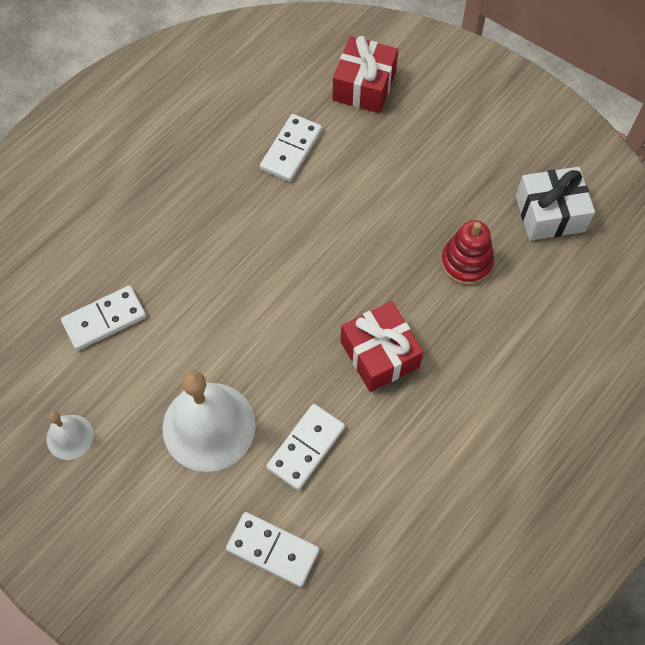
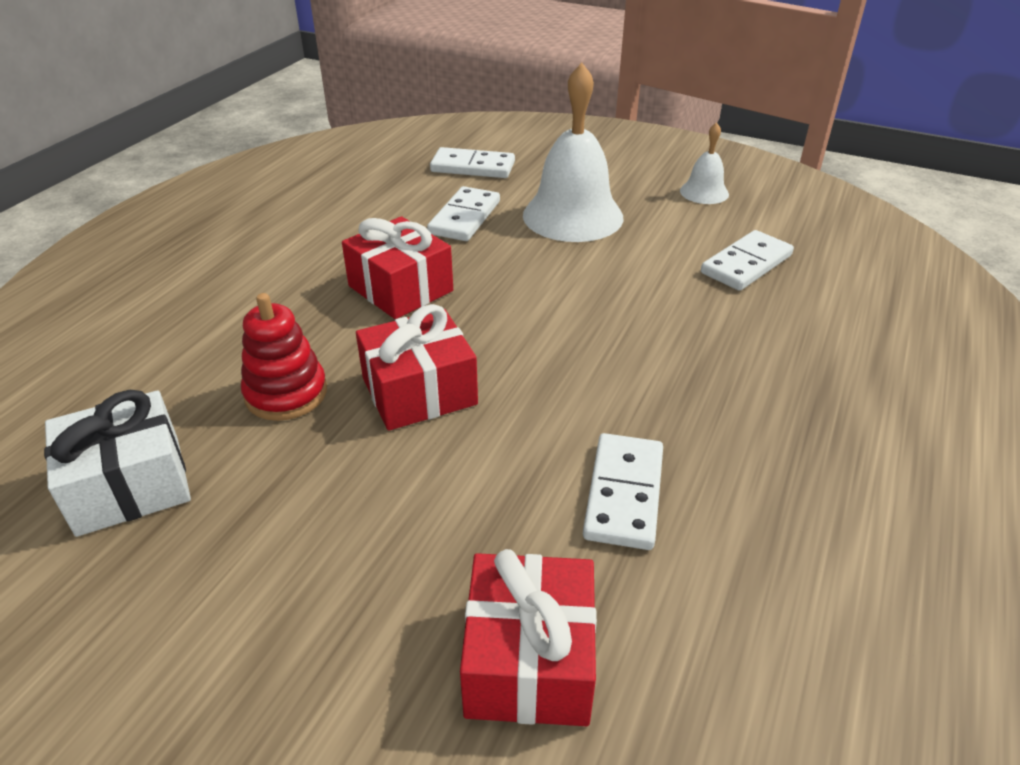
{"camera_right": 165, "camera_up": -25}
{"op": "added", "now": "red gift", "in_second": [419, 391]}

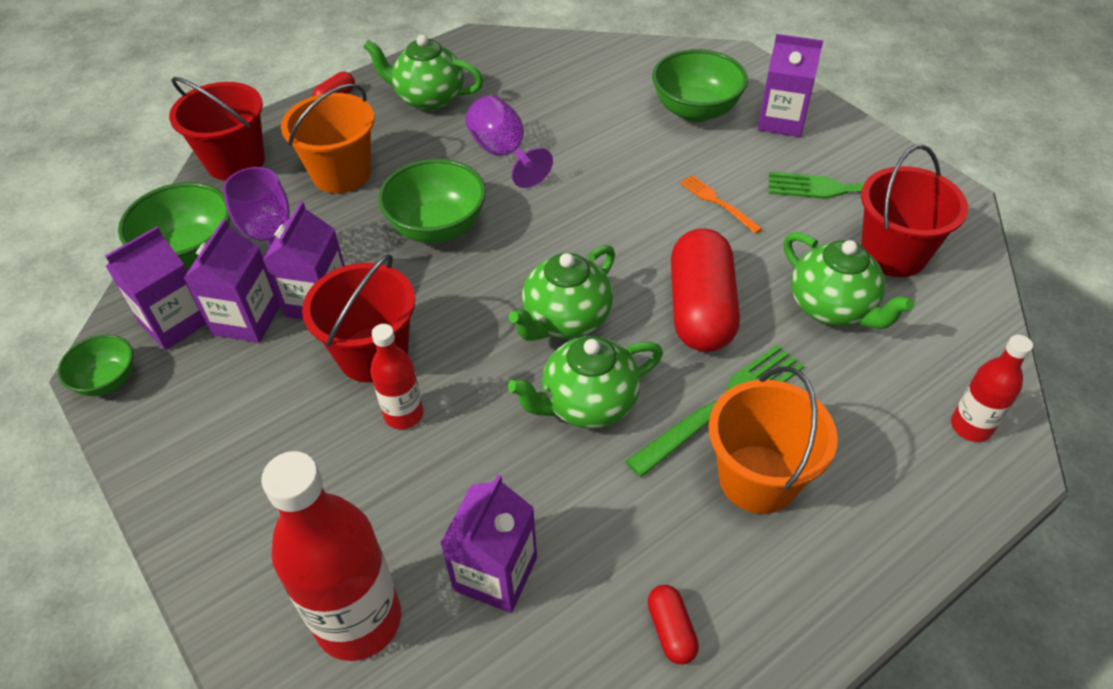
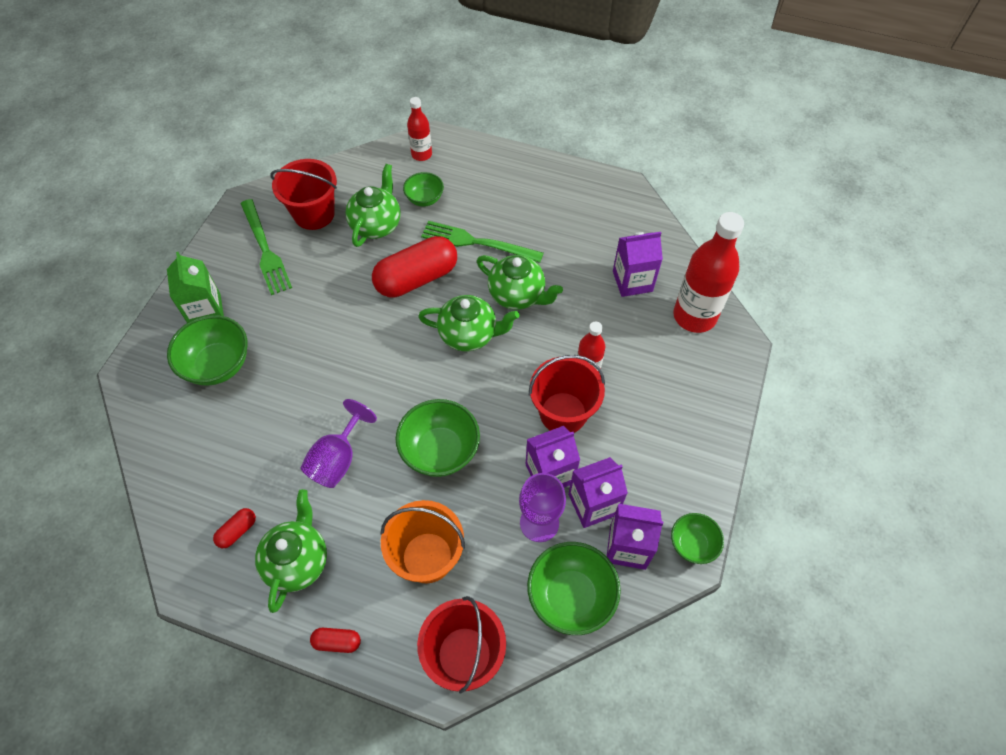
{"camera_right": -125, "camera_up": 10}
{"op": "recoloured", "was": "purple carton", "now": "green carton", "in_first": [781, 121], "in_second": [205, 310]}
{"op": "moved", "was": "red capsule", "in_first": [671, 630], "in_second": [237, 531]}
{"op": "turned", "was": "green teapot", "in_first": [429, 99], "in_second": [298, 561], "clockwise": -150}
{"op": "added", "now": "green bowl", "in_second": [424, 199]}
{"op": "removed", "was": "orange fork", "in_first": [717, 202]}
{"op": "removed", "was": "orange bucket", "in_first": [758, 479]}

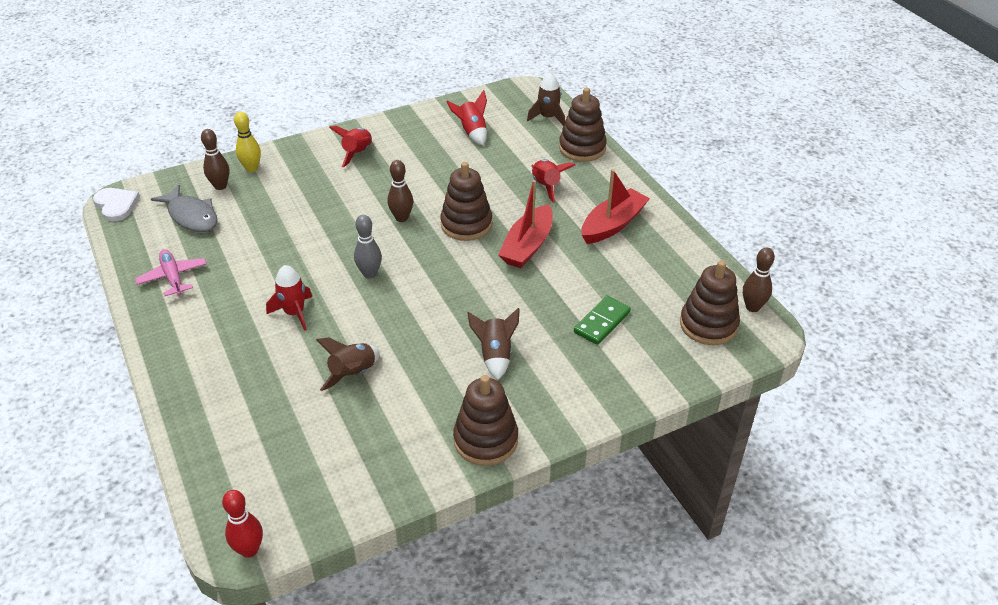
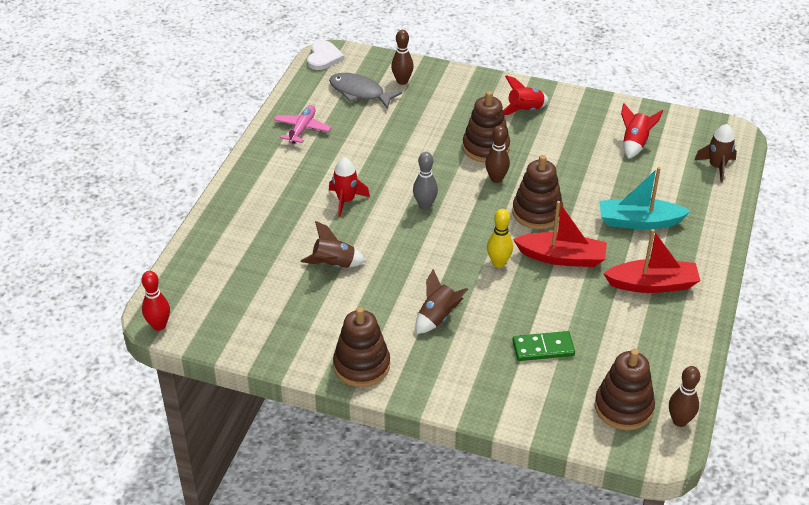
{"camera_right": 45, "camera_up": 0}
{"op": "turned", "was": "grey fish", "in_first": [191, 216], "in_second": [360, 92], "clockwise": 120}
{"op": "moved", "was": "brown stacking toy", "in_first": [582, 148], "in_second": [486, 148]}
{"op": "moved", "was": "yellow bowling pin", "in_first": [251, 168], "in_second": [498, 263]}
{"op": "turned", "was": "red boat", "in_first": [527, 246], "in_second": [562, 257], "clockwise": -150}
{"op": "replaced", "was": "red rocket", "now": "turquoise boat", "in_first": [546, 186], "in_second": [639, 222]}

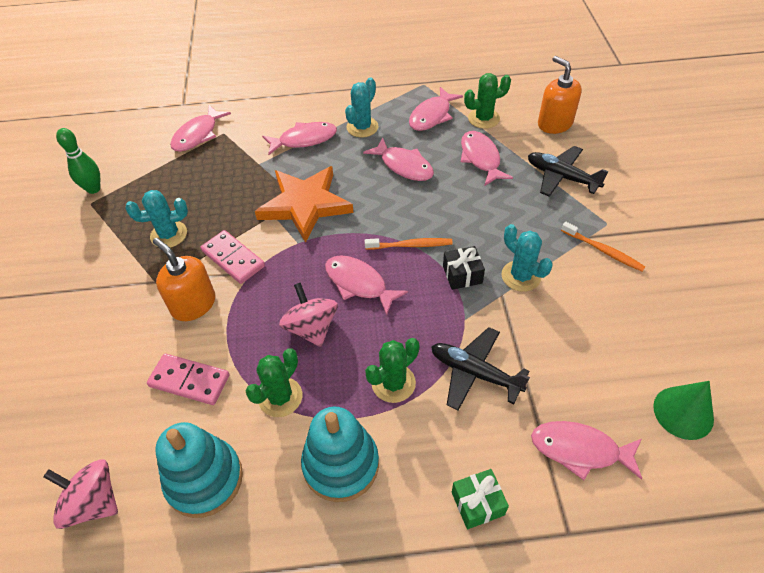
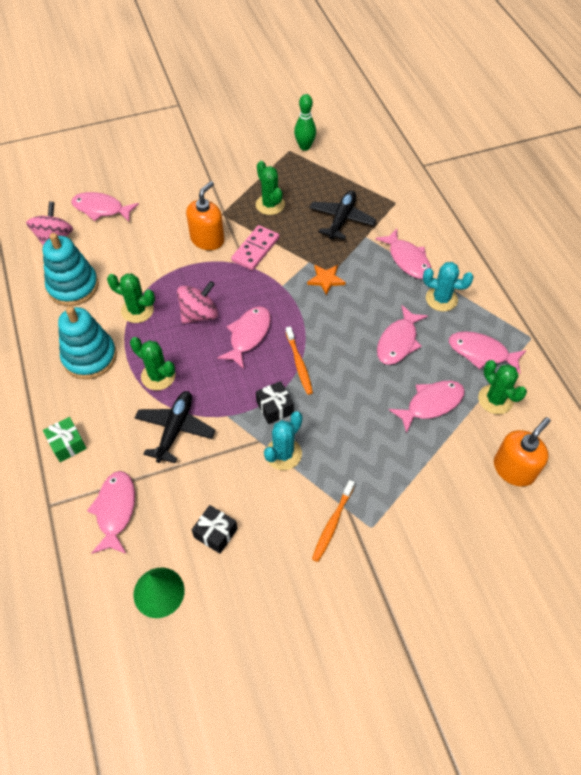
{"camera_right": 75, "camera_up": 5}
{"op": "moved", "was": "pink fish", "in_first": [198, 135], "in_second": [101, 209]}
{"op": "added", "now": "black gift", "in_second": [215, 533]}
{"op": "recoloured", "was": "turquoise cactus", "now": "green cactus", "in_first": [169, 234], "in_second": [270, 205]}
{"op": "resized", "was": "orange star", "in_first": [305, 205], "in_second": [326, 280], "ratio": 0.45}
{"op": "moved", "was": "black plane", "in_first": [561, 177], "in_second": [341, 219]}
{"op": "removed", "was": "pink domino", "in_first": [189, 380]}

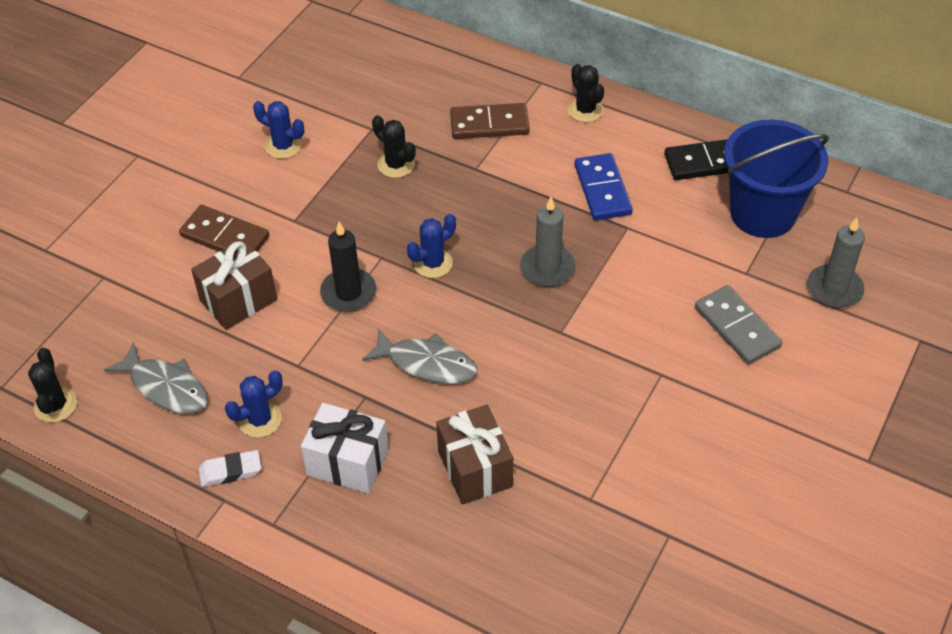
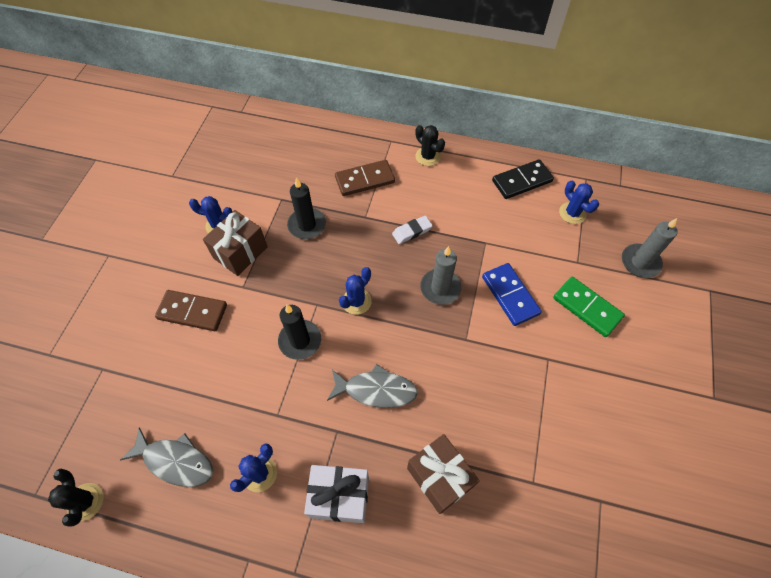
{"camera_right": -15, "camera_up": 10}
{"op": "moved", "was": "brown gift", "in_first": [238, 300], "in_second": [240, 252]}
{"op": "replaced", "was": "black cactus", "now": "black candle", "in_first": [396, 165], "in_second": [307, 225]}
{"op": "moved", "was": "white eraser", "in_first": [230, 471], "in_second": [412, 231]}
{"op": "moved", "was": "blue domino", "in_first": [602, 190], "in_second": [510, 295]}
{"op": "recoloured", "was": "grey domino", "now": "green domino", "in_first": [736, 327], "in_second": [587, 308]}
{"op": "replaced", "was": "blue bucket", "now": "blue cactus", "in_first": [762, 213], "in_second": [572, 213]}

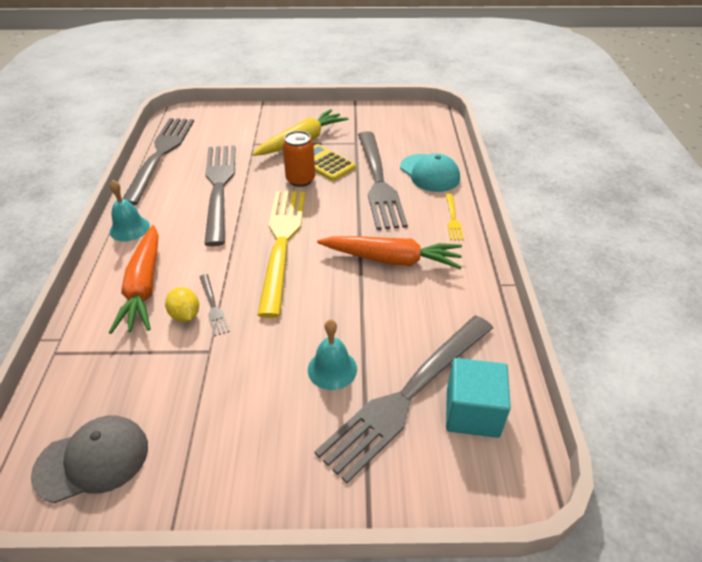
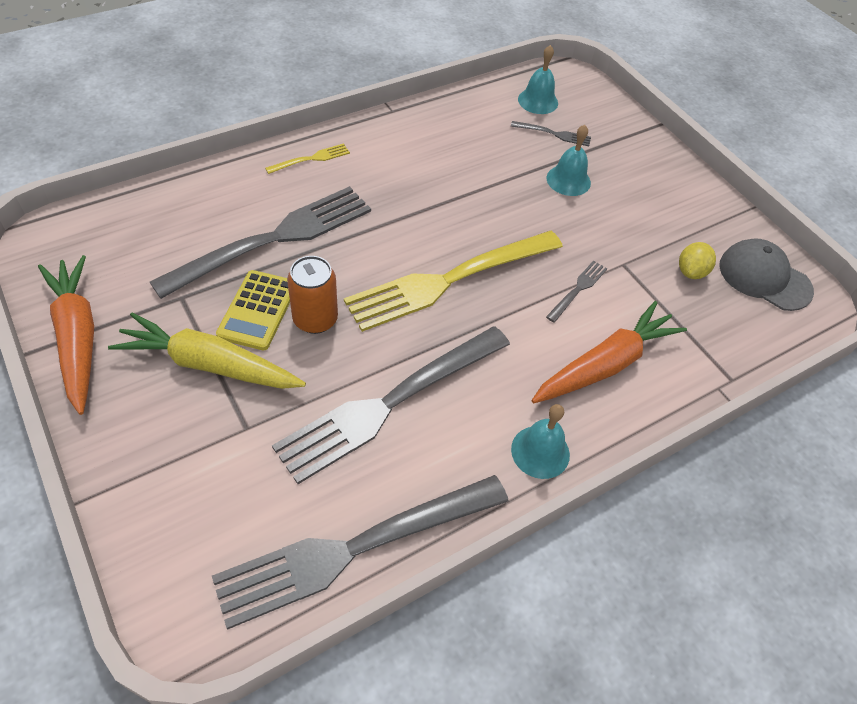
{"camera_right": -125, "camera_up": 10}
{"op": "moved", "was": "orange carrot", "in_first": [392, 259], "in_second": [77, 337]}
{"op": "resized", "was": "grey fork", "in_first": [407, 396], "in_second": [554, 134], "ratio": 0.41}
{"op": "replaced", "was": "turquoise cube", "now": "turquoise bell", "in_first": [472, 412], "in_second": [538, 101]}
{"op": "moved", "was": "yellow lemon", "in_first": [185, 315], "in_second": [691, 272]}
{"op": "removed", "was": "turquoise cap", "in_first": [429, 173]}

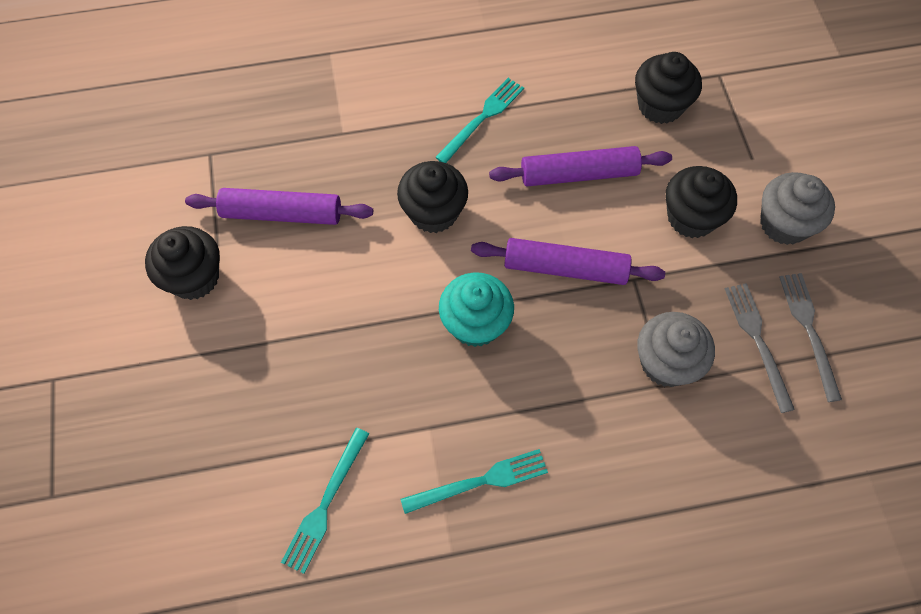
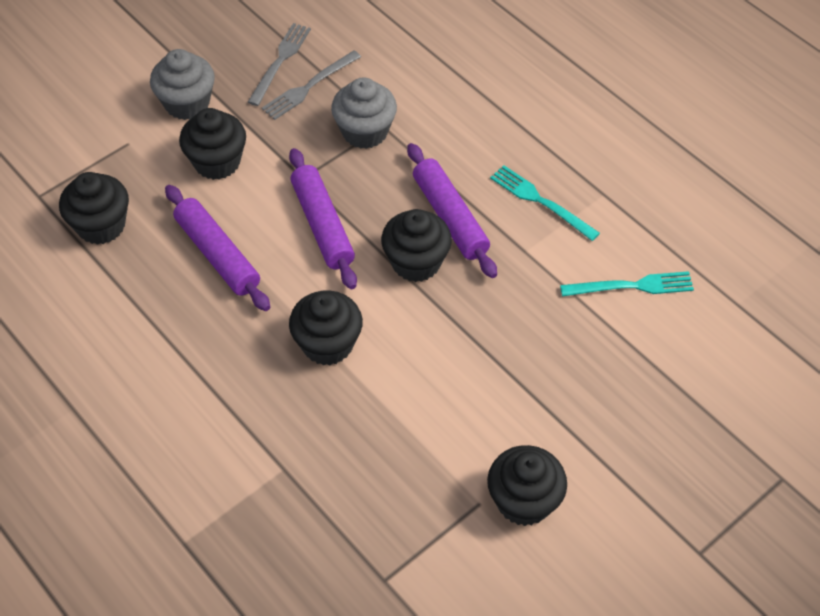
{"camera_right": -120, "camera_up": -10}
{"op": "turned", "was": "grey fork", "in_first": [809, 331], "in_second": [280, 62], "clockwise": 150}
{"op": "recoloured", "was": "turquoise cupcake", "now": "black cupcake", "in_first": [475, 323], "in_second": [416, 262]}
{"op": "moved", "was": "purple rolling pin", "in_first": [282, 214], "in_second": [450, 217]}
{"op": "removed", "was": "turquoise fork", "in_first": [482, 118]}

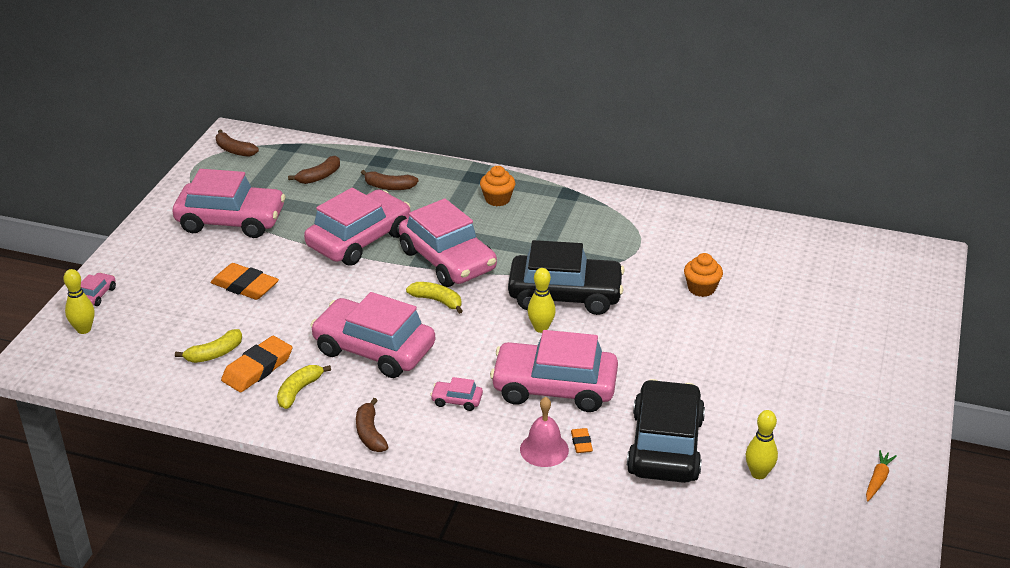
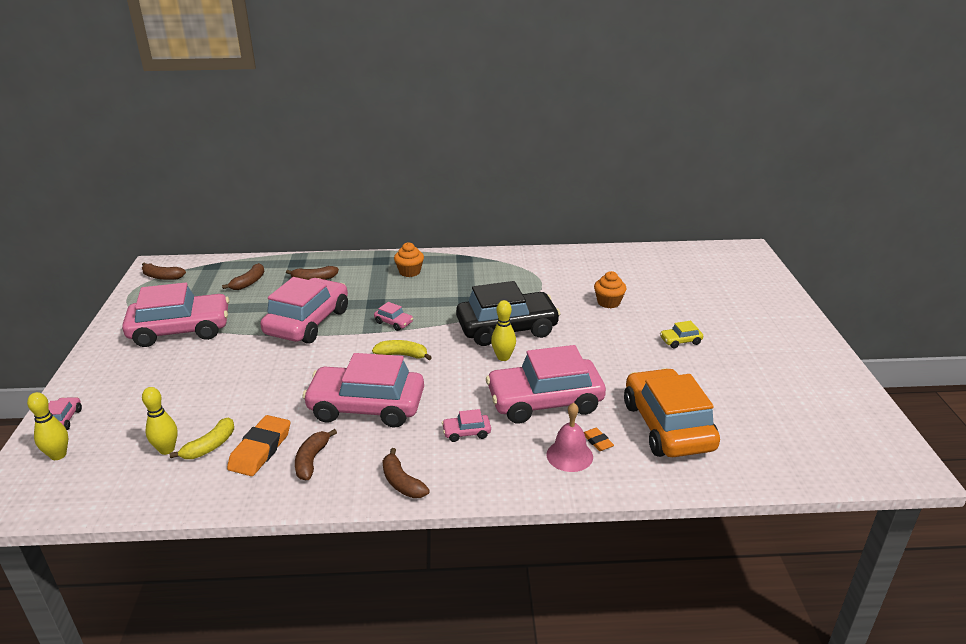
{"camera_right": -20, "camera_up": -5}
{"op": "moved", "was": "yellow bowling pin", "in_first": [758, 473], "in_second": [167, 449]}
{"op": "recoloured", "was": "yellow banana", "now": "brown banana", "in_first": [299, 391], "in_second": [312, 460]}
{"op": "resized", "was": "pink car", "in_first": [448, 260], "in_second": [394, 322], "ratio": 0.4}
{"op": "recoloured", "was": "black car", "now": "orange car", "in_first": [665, 446], "in_second": [667, 426]}
{"op": "added", "now": "yellow car", "in_second": [680, 341]}
{"op": "removed", "was": "orange eraser", "in_first": [245, 286]}
{"op": "removed", "was": "orange carrot", "in_first": [878, 480]}

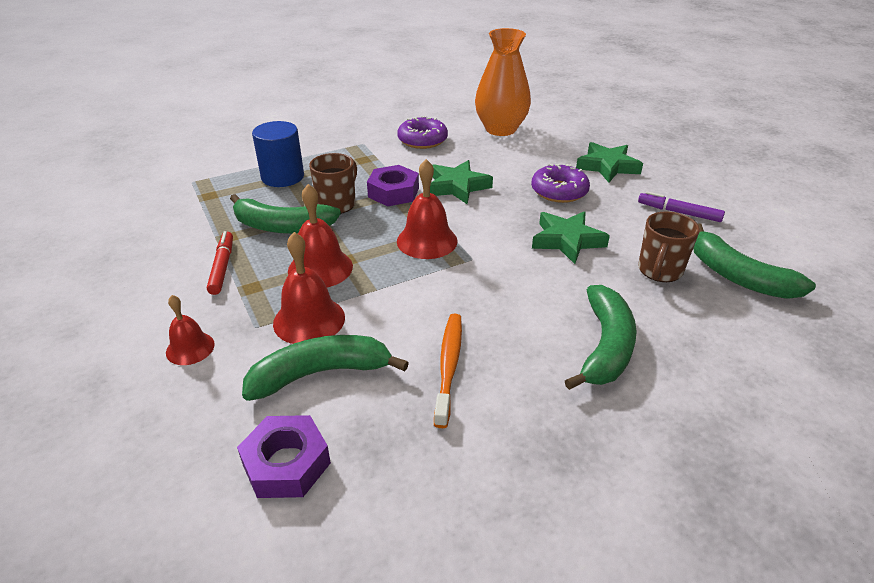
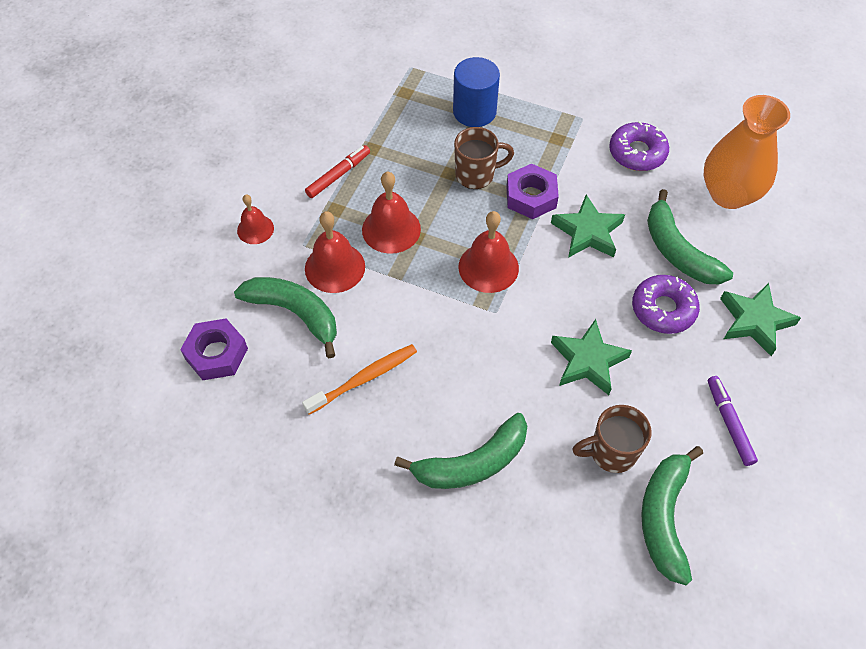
{"camera_right": 50, "camera_up": 20}
{"op": "moved", "was": "green banana", "in_first": [282, 226], "in_second": [677, 251]}

